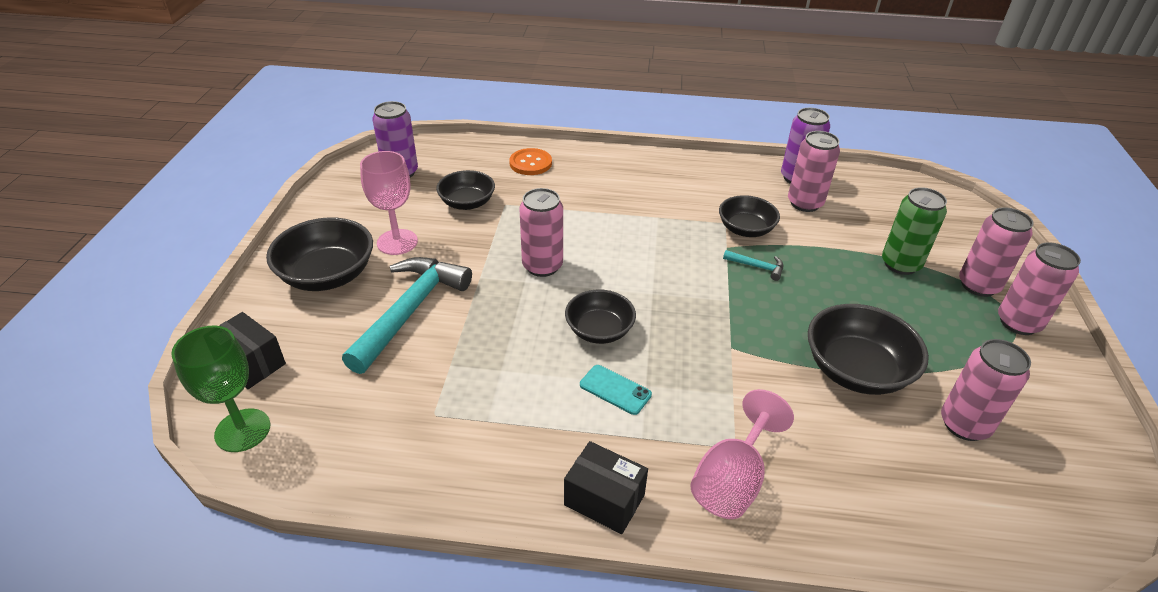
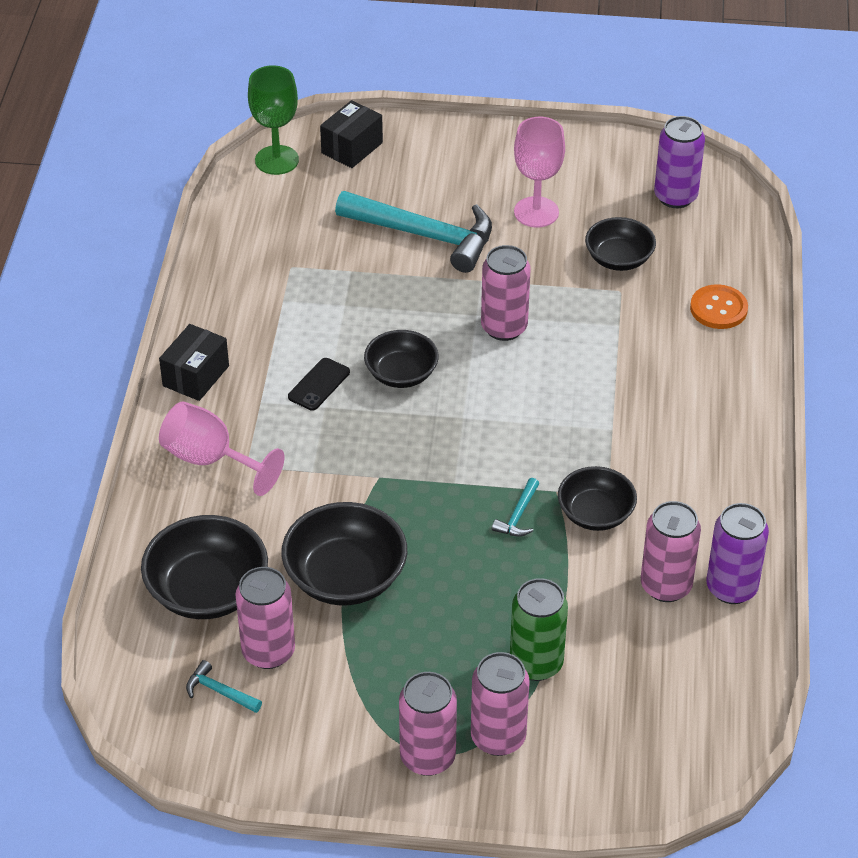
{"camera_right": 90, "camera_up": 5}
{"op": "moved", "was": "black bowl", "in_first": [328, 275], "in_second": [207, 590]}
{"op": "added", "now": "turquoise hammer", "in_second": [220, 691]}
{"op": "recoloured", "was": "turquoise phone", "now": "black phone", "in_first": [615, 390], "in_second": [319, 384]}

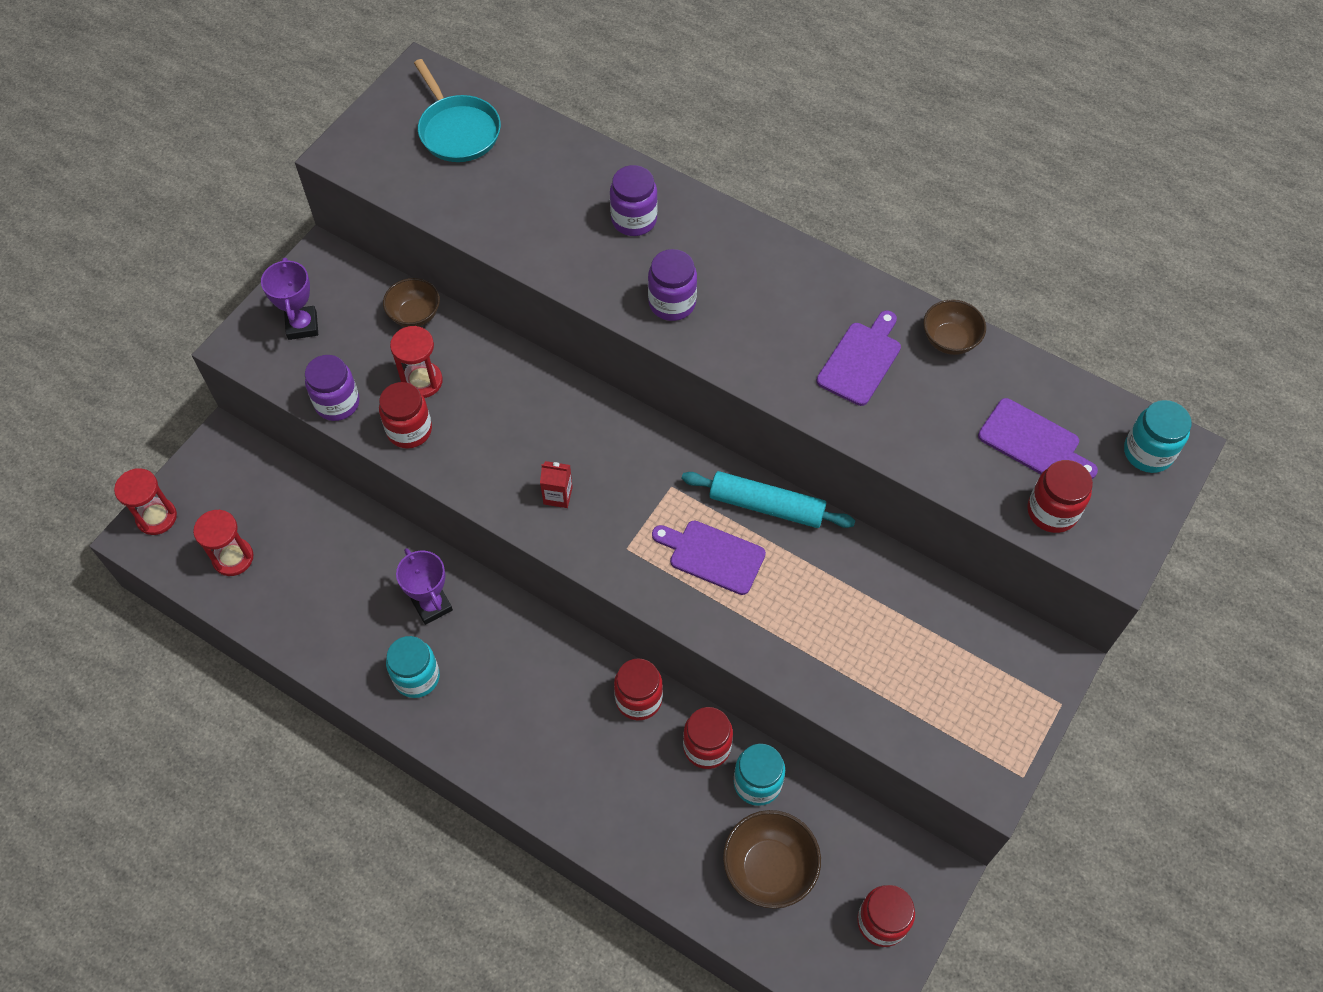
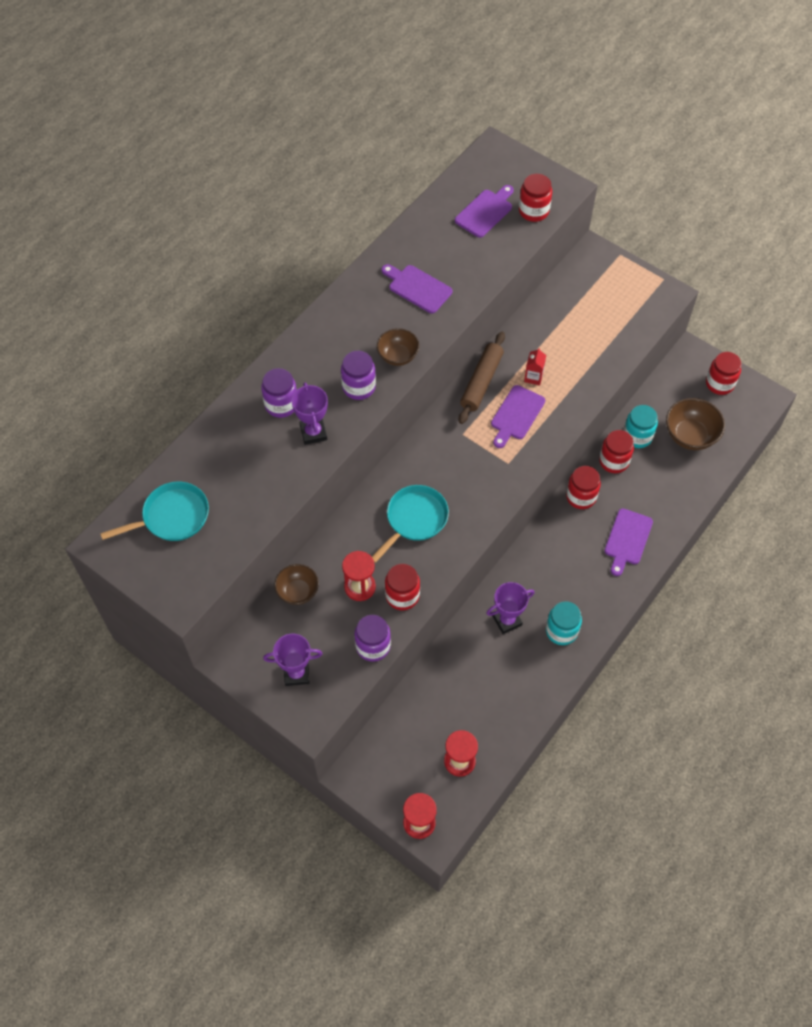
{"camera_right": -85, "camera_up": 0}
{"op": "added", "now": "purple trophy", "in_second": [313, 433]}
{"op": "added", "now": "turquoise pan", "in_second": [414, 519]}
{"op": "moved", "was": "brown bowl", "in_first": [950, 340], "in_second": [398, 356]}
{"op": "recoloured", "was": "turquoise rolling pin", "now": "brown rolling pin", "in_first": [766, 506], "in_second": [481, 382]}
{"op": "moved", "was": "red carton", "in_first": [558, 495], "in_second": [533, 377]}
{"op": "added", "now": "purple cutting board", "in_second": [627, 539]}
{"op": "removed", "was": "turquoise jar", "in_first": [1148, 452]}

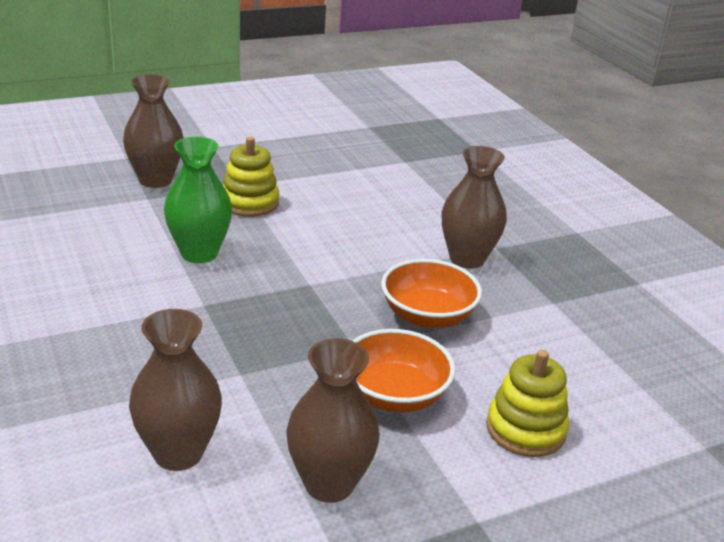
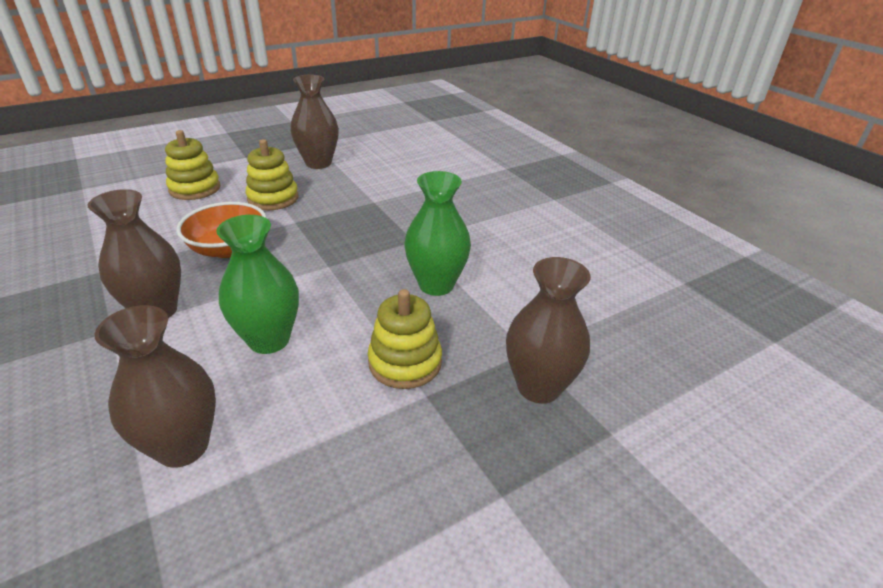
{"camera_right": 175, "camera_up": 5}
{"op": "moved", "was": "brown vase", "in_first": [178, 453], "in_second": [183, 446]}
{"op": "added", "now": "green vase", "in_second": [269, 340]}
{"op": "replaced", "was": "orange bowl", "now": "yellow stacking toy", "in_first": [394, 395], "in_second": [273, 198]}

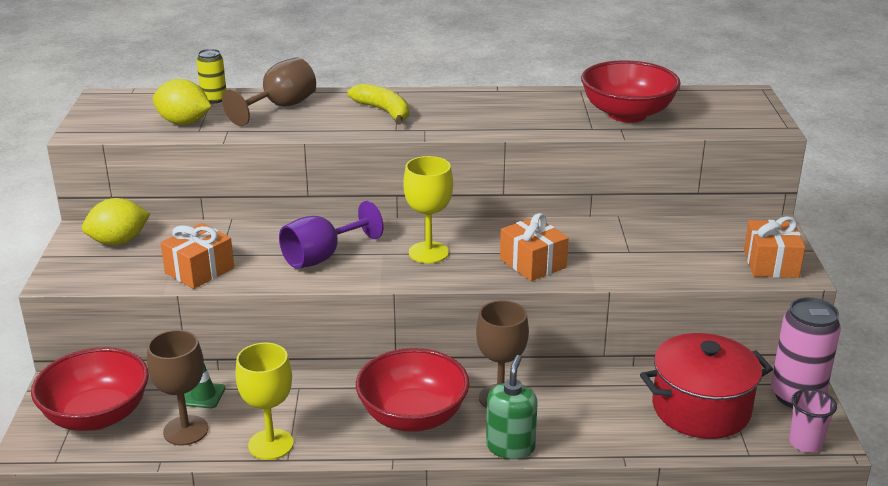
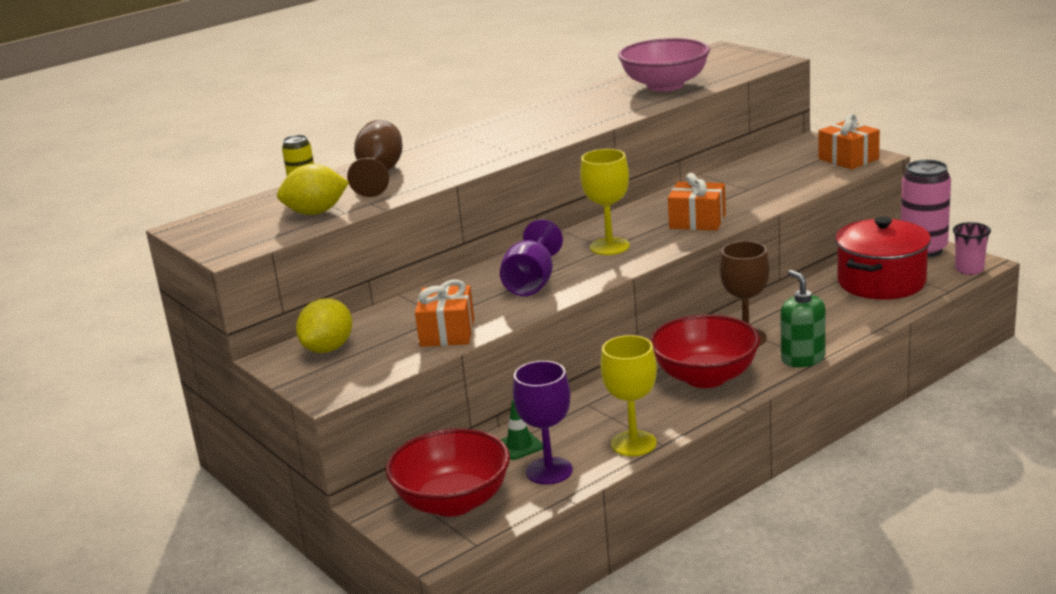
{"camera_right": -35, "camera_up": -5}
{"op": "recoloured", "was": "brown goblet", "now": "purple goblet", "in_first": [185, 430], "in_second": [549, 471]}
{"op": "recoloured", "was": "red bowl", "now": "pink bowl", "in_first": [627, 114], "in_second": [665, 86]}
{"op": "removed", "was": "yellow banana", "in_first": [384, 111]}

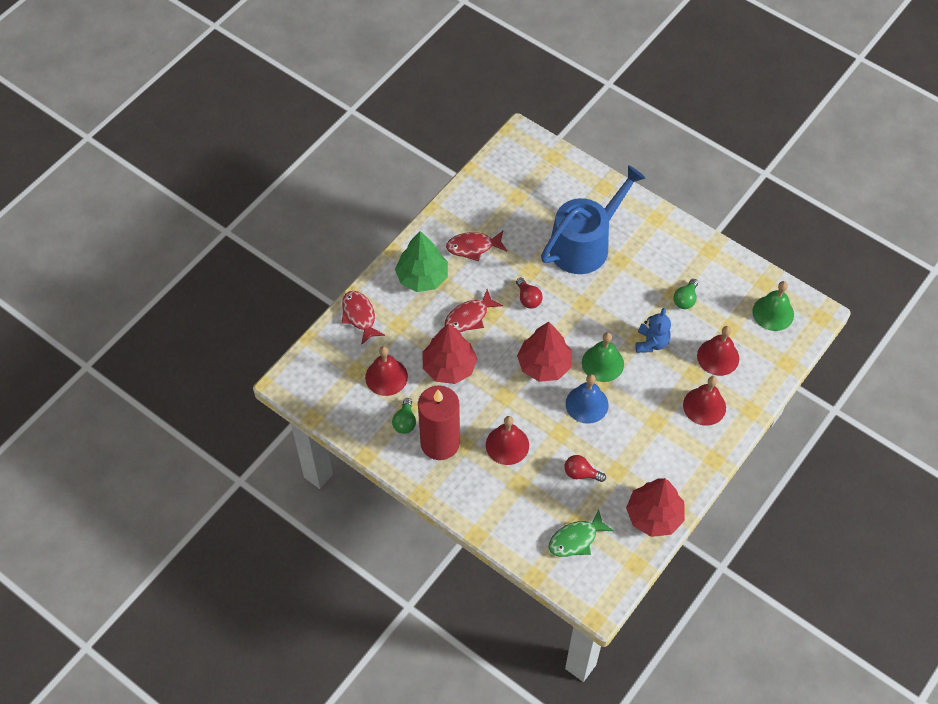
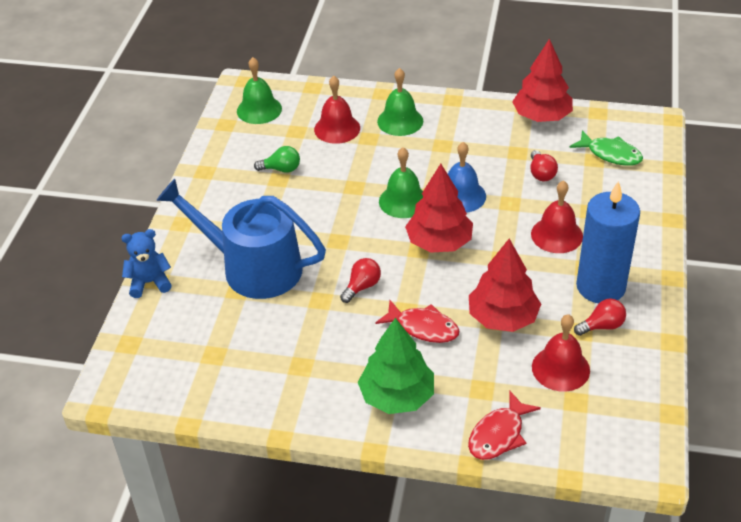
{"camera_right": -115, "camera_up": -15}
{"op": "moved", "was": "blue teddy bear", "in_first": [651, 343], "in_second": [149, 282]}
{"op": "recoloured", "was": "red bell", "now": "green bell", "in_first": [704, 406], "in_second": [400, 121]}
{"op": "recoloured", "was": "green light bulb", "now": "red light bulb", "in_first": [405, 422], "in_second": [602, 326]}
{"op": "recoloured", "was": "red candle", "now": "blue candle", "in_first": [440, 443], "in_second": [600, 286]}
{"op": "removed", "was": "red fish", "in_first": [473, 247]}

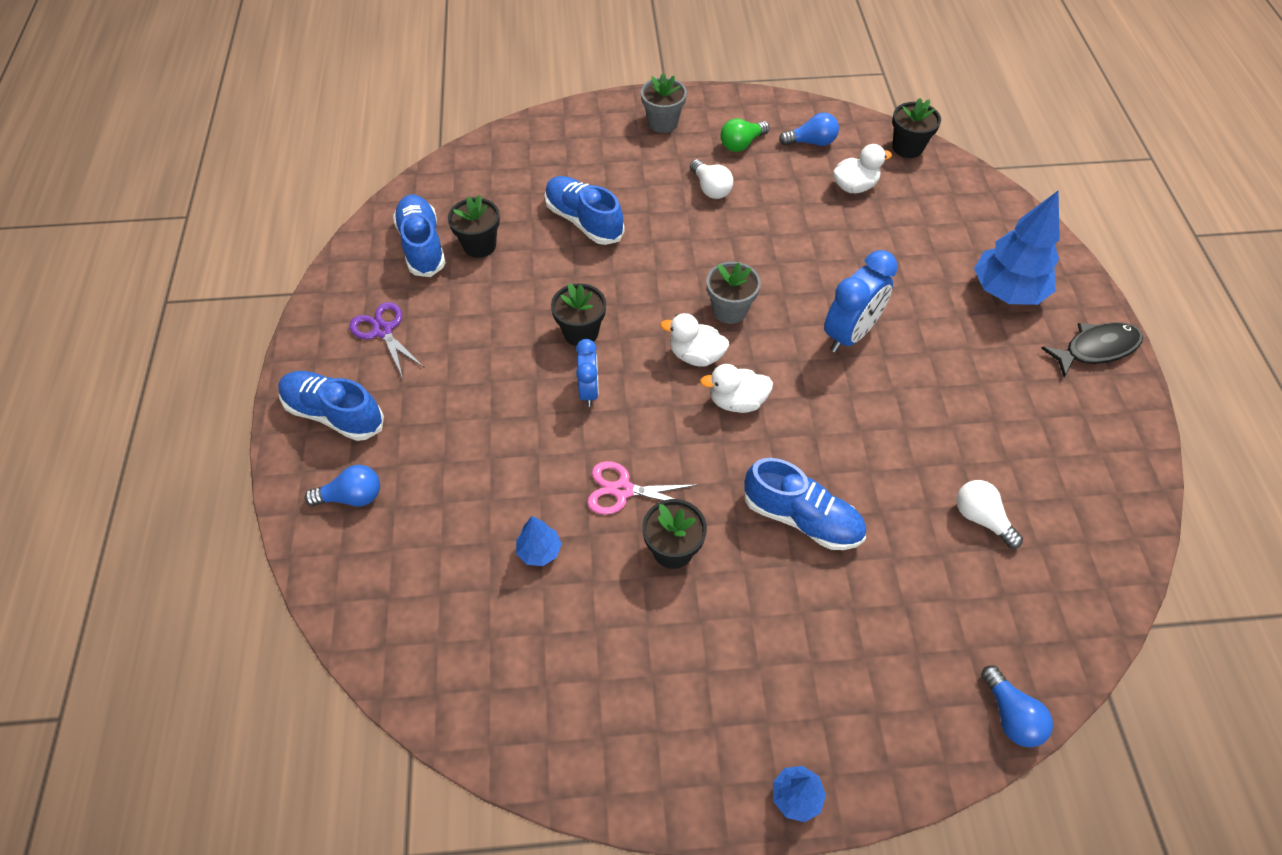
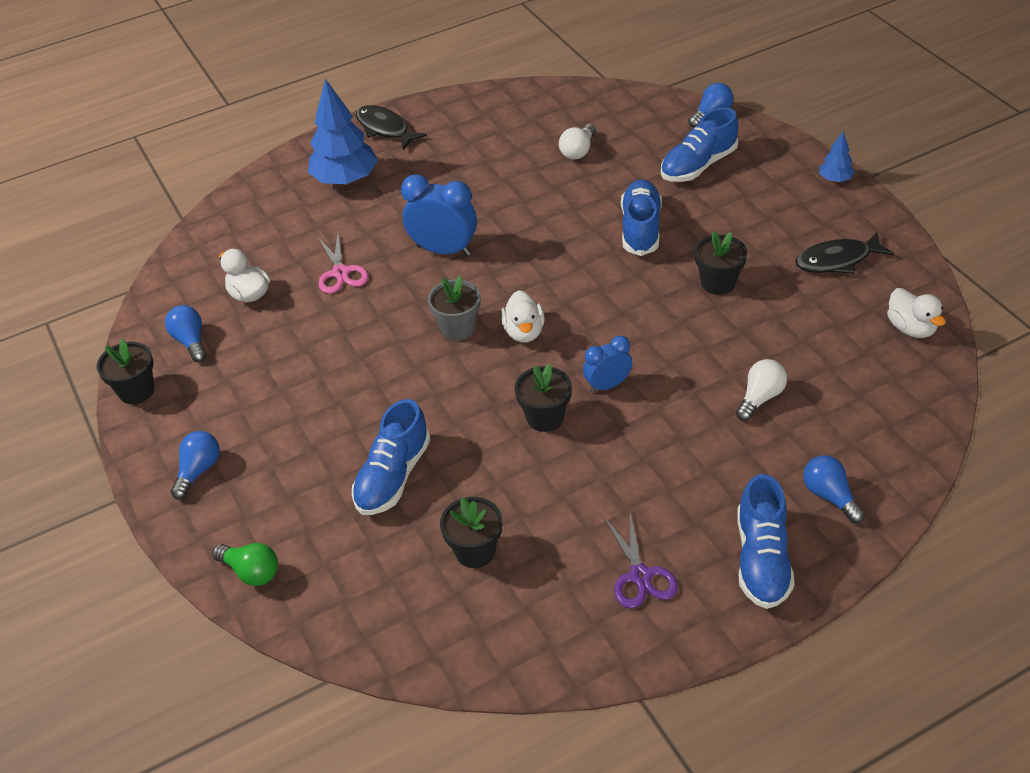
{"camera_right": -110, "camera_up": -10}
{"op": "moved", "was": "black flower pot", "in_first": [907, 147], "in_second": [136, 391]}
{"op": "replaced", "was": "grey flower pot", "now": "blue light bulb", "in_first": [663, 123], "in_second": [198, 471]}
{"op": "moved", "was": "green light bulb", "in_first": [741, 144], "in_second": [251, 572]}
{"op": "moved", "was": "pink scissors", "in_first": [623, 490], "in_second": [340, 273]}
{"op": "turned", "was": "purple scissors", "in_first": [383, 330], "in_second": [640, 576], "clockwise": -45}
{"op": "moved", "was": "blue shoe", "in_first": [422, 245], "in_second": [698, 165]}
{"op": "moved", "was": "white light bulb", "in_first": [710, 188], "in_second": [760, 398]}
{"op": "added", "now": "black fish", "in_second": [837, 260]}
{"op": "moved", "was": "white duck", "in_first": [737, 401], "in_second": [911, 328]}
{"op": "removed", "was": "blue tree", "in_first": [539, 551]}

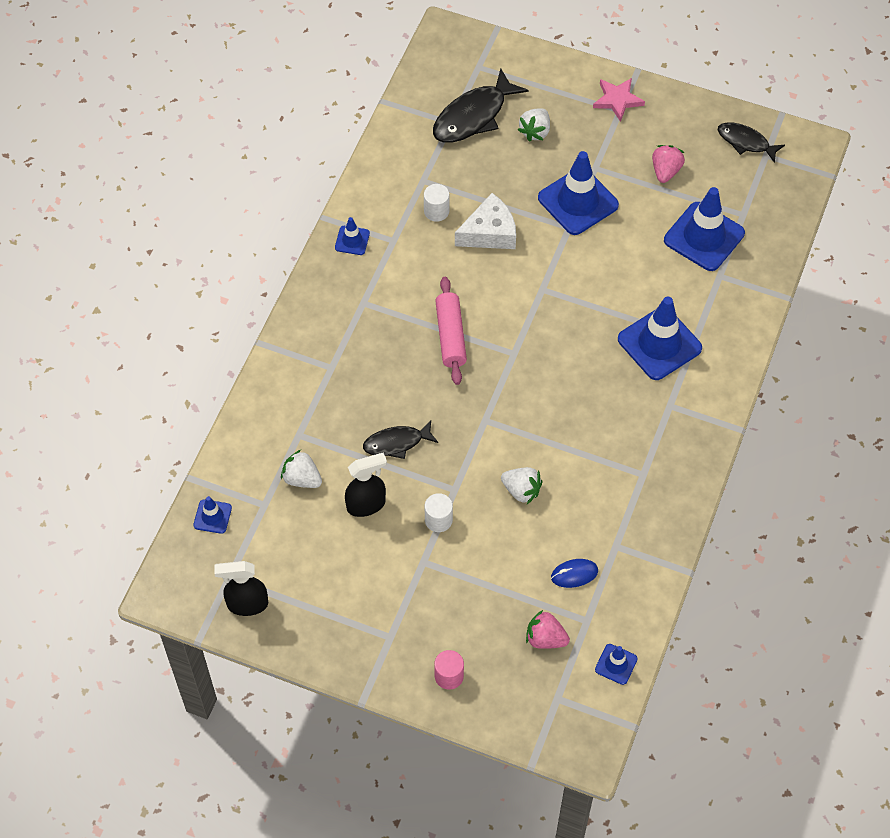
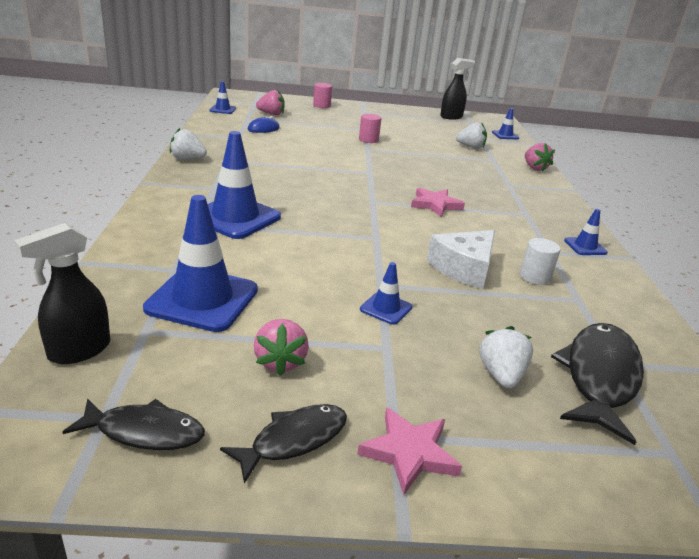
{"camera_right": 155, "camera_up": -30}
{"op": "moved", "was": "black spray bottle", "in_first": [366, 505], "in_second": [78, 351]}
{"op": "moved", "was": "white strawberry", "in_first": [521, 490], "in_second": [187, 159]}
{"op": "moved", "was": "black fish", "in_first": [397, 443], "in_second": [293, 440]}
{"op": "recoloured", "was": "white cylinder", "now": "pink cylinder", "in_first": [438, 520], "in_second": [368, 140]}
{"op": "resized", "was": "blue traffic cone", "in_first": [578, 201], "in_second": [386, 308], "ratio": 0.48}
{"op": "replaced", "was": "pink rolling pin", "now": "pink star", "in_first": [450, 336], "in_second": [435, 205]}
{"op": "added", "now": "pink strawberry", "in_second": [534, 168]}

